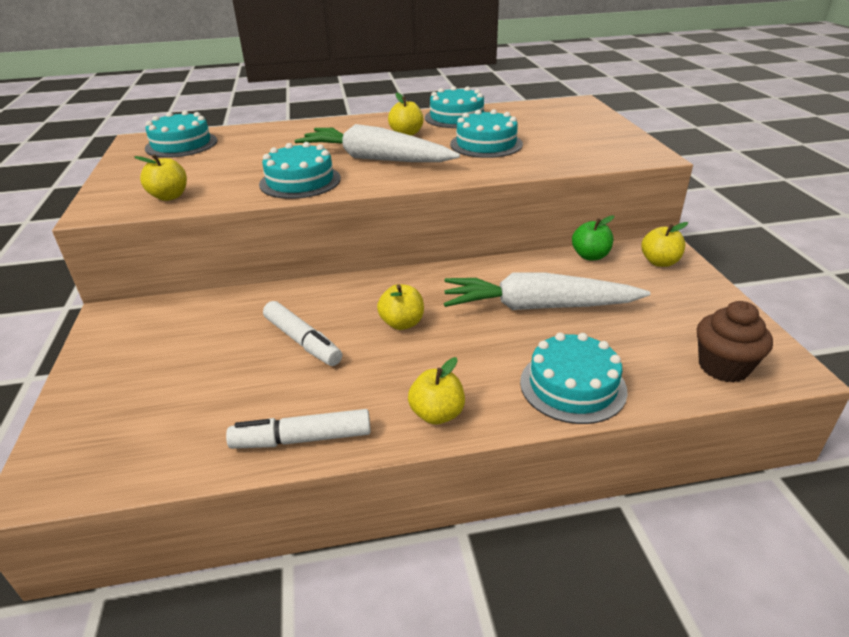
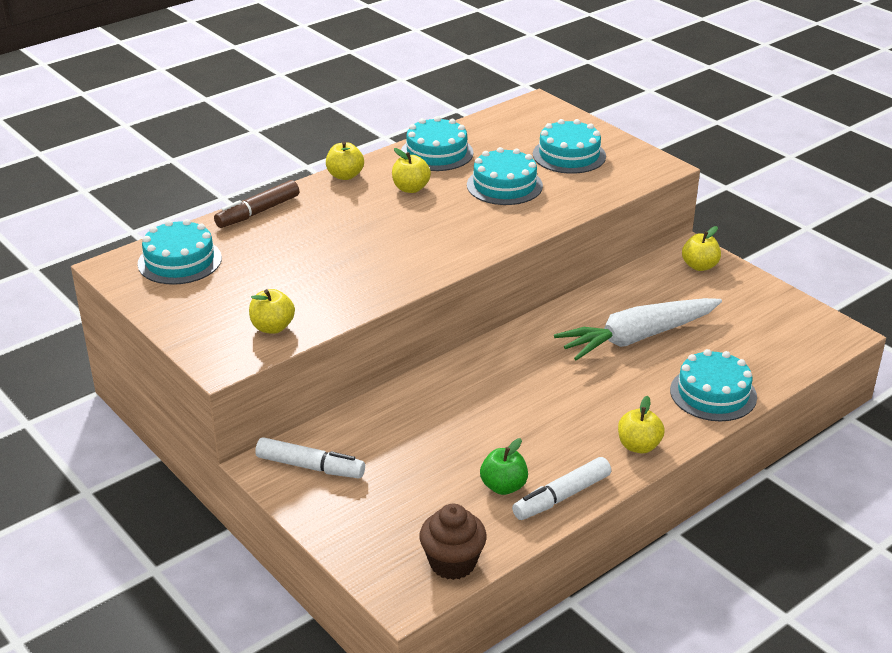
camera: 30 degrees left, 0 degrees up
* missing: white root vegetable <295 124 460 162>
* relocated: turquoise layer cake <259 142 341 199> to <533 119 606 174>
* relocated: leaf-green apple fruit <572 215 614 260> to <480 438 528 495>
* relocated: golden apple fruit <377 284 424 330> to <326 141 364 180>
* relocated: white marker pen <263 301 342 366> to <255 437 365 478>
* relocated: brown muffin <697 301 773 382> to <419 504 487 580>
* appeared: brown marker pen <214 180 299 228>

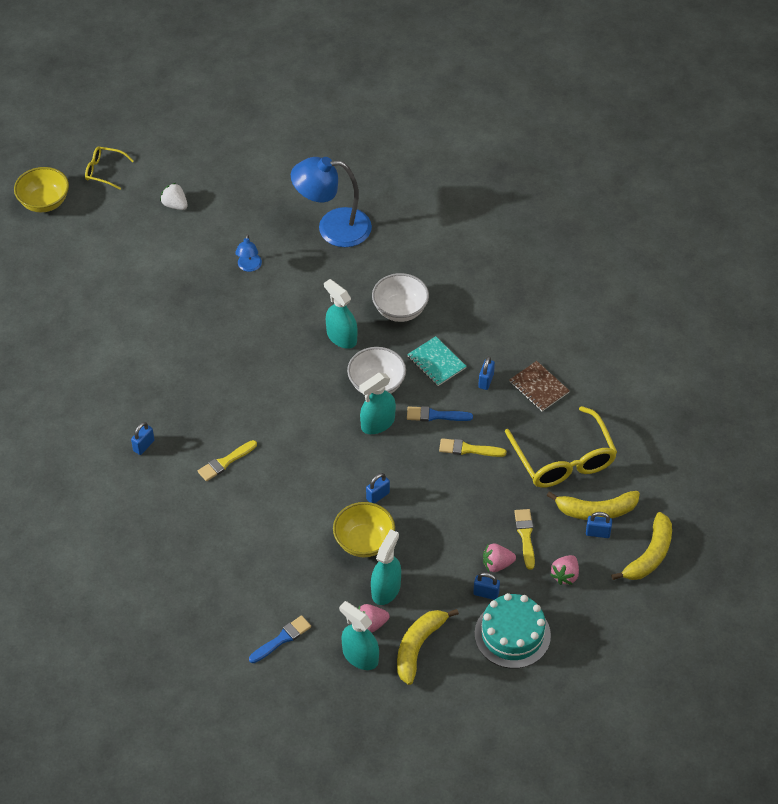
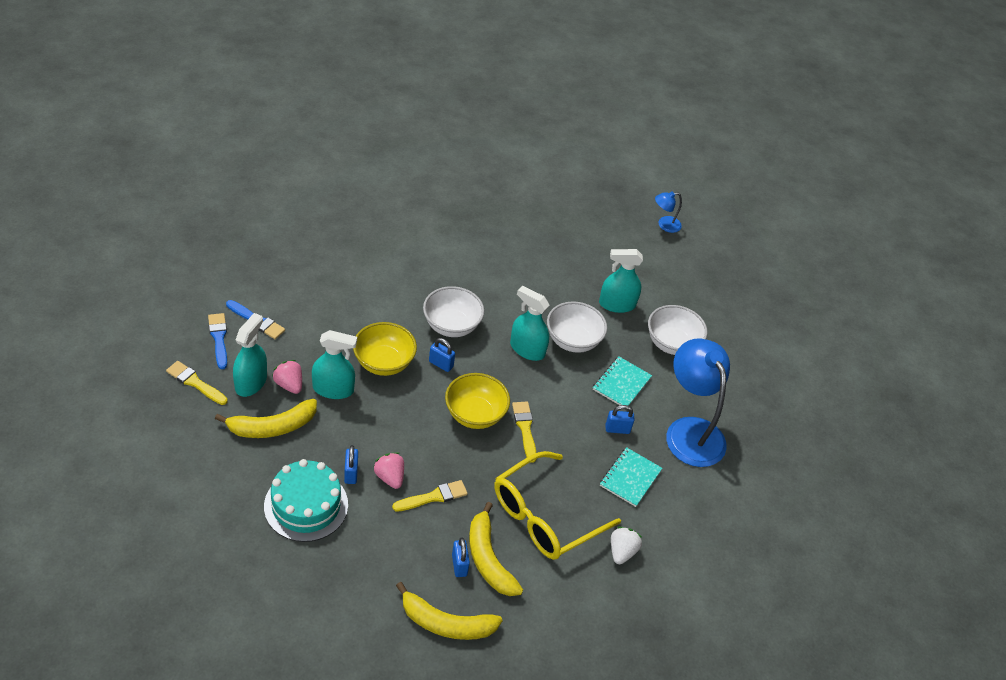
camera: 65 degrees right, 5 degrees down
* missing: golden glasses <85 146 134 190>
* relocated: cobalt lamp <291 157 372 247> to <666 338 730 467>
* relocated: golden deep dish <14 167 69 212> to <445 373 510 429>
* relocated: white berry <160 183 188 210> to <611 527 642 564>
* spun: turquoise spray bottle <324 279 358 349> = <599 249 643 313> 120 degrees counterclockwise
* colour: brown notepad <509 361 570 411> to turquoise notepad <600 447 662 507>
* relocated: cobalt paint brush <407 406 473 422> to <208 313 227 369>
* missing: cobalt small lock <131 422 154 455>
* relocated: golden paint brush <198 440 257 481> to <166 361 228 405>
* missing: rose-pink berry <550 555 579 585>
* spun: golden banana <397 609 459 685> = <215 399 317 438> 150 degrees clockwise
* appeared: white deep dish <423 286 484 337>

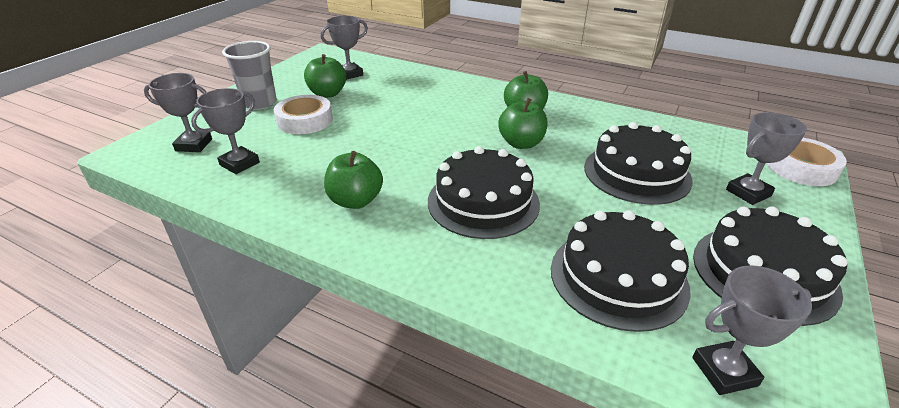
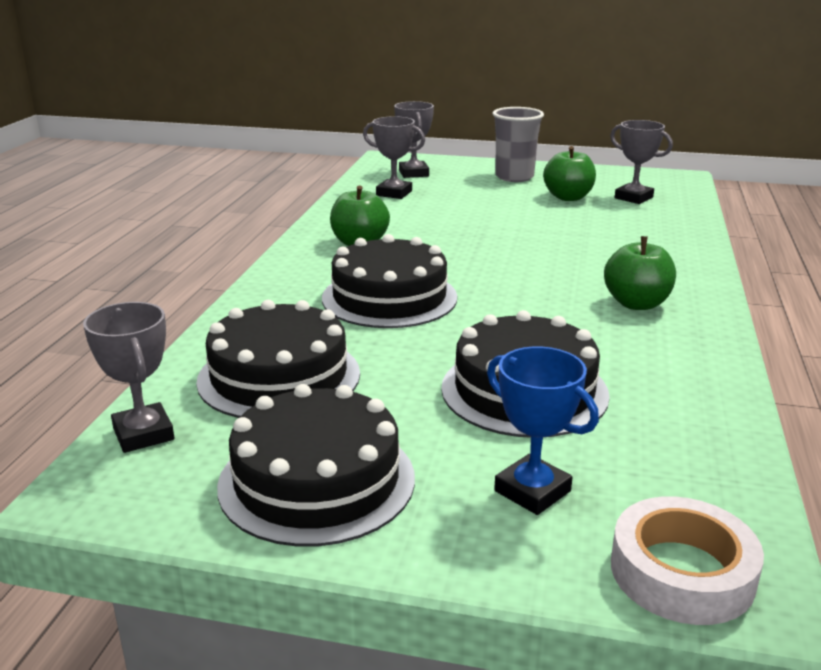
camera: 75 degrees right, 10 degrees down
* missing: white tape <274 95 333 134>
* missing: leaf-green apple fruit <498 98 548 149>
* colour: ash-grey trophy <726 112 807 205> to cobalt trophy <487 346 599 515>

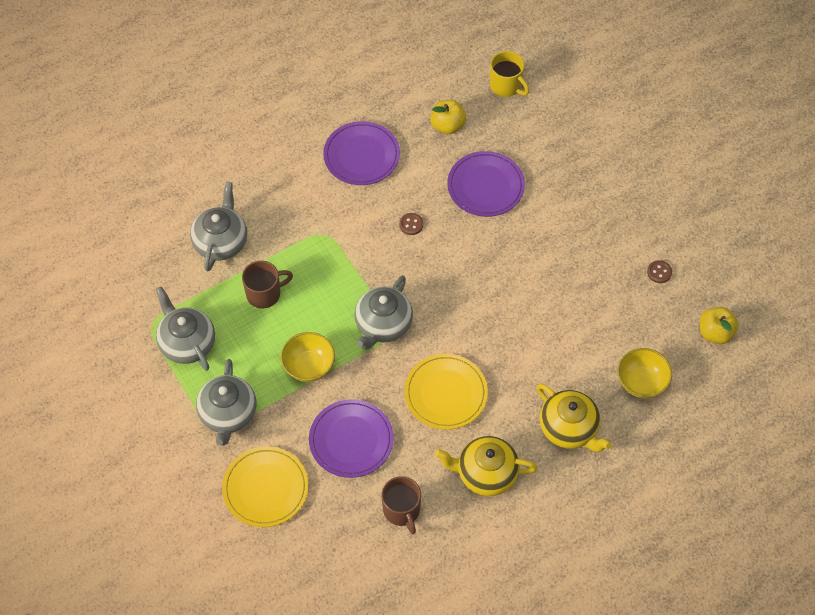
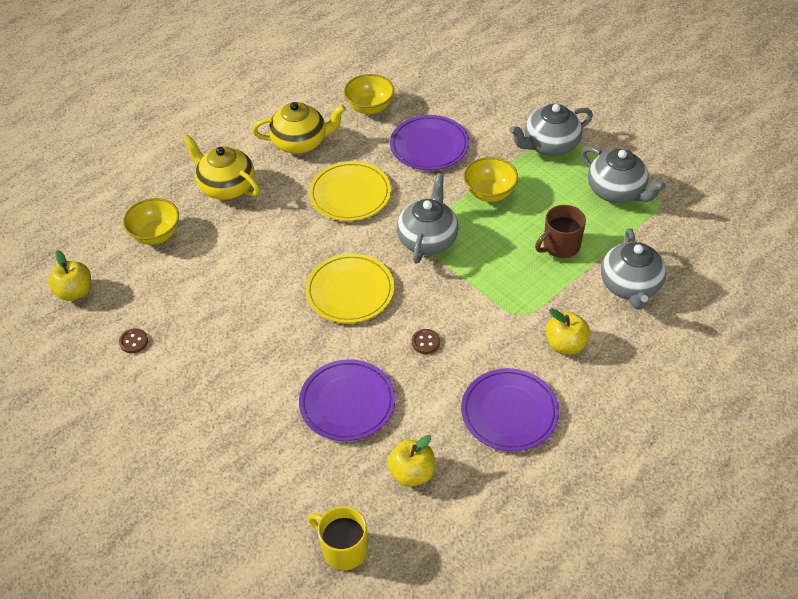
camera: 170 degrees right, 10 degrees down
* spun: ash-grey tea pot <196 359 257 445> = <509 104 593 156> 105 degrees counterclockwise
* relocated: golden plate <222 446 308 527> to <305 253 394 323>
* exchanged: brown coffee mug <381 476 421 534> to golden deep dish <344 74 394 114>
* appeared: golden apple fruit <545 309 590 354>

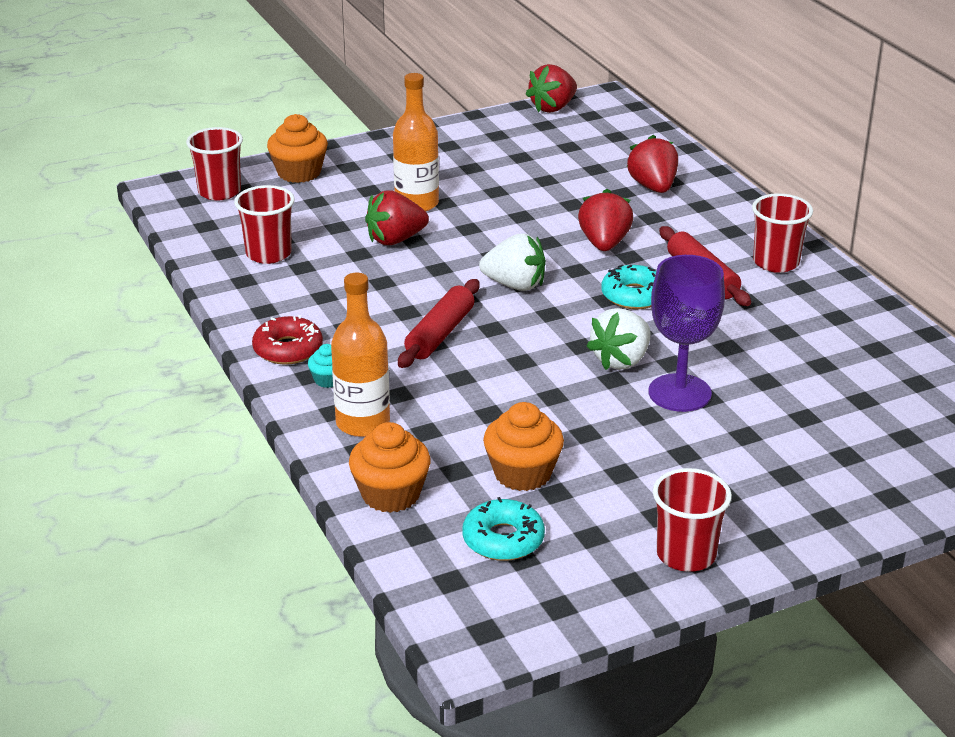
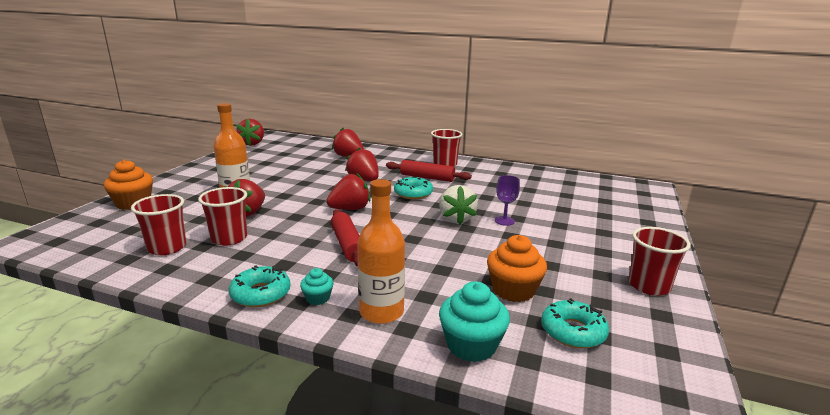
camera: 45 degrees left, 10 degrees down
* relocated: red beaker <186 127 243 201> to <198 187 247 246>
* colour: white berry <479 233 546 291> to red berry <326 173 370 210>
* size: violet chalice <648 255 725 412> = <495 175 520 226> x0.53
* colour: red donut <252 315 323 365> to turquoise donut <229 265 291 307>
* colour: bright orange muffin <349 422 431 513> to turquoise muffin <439 281 510 362>

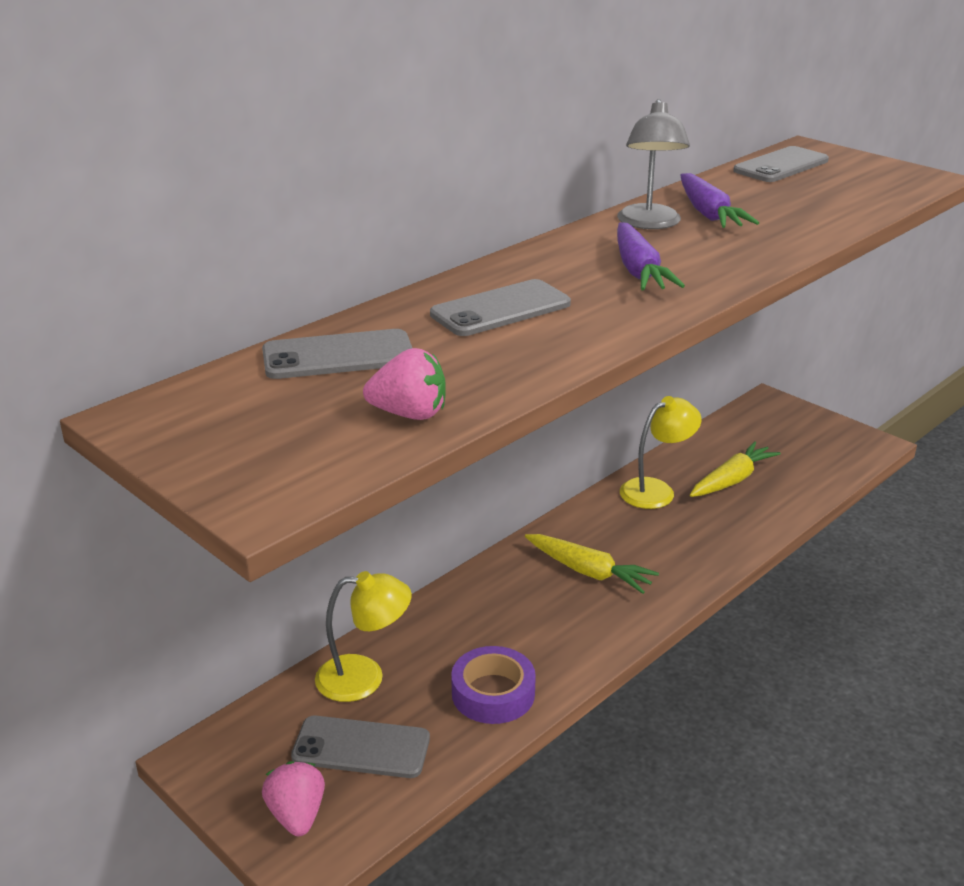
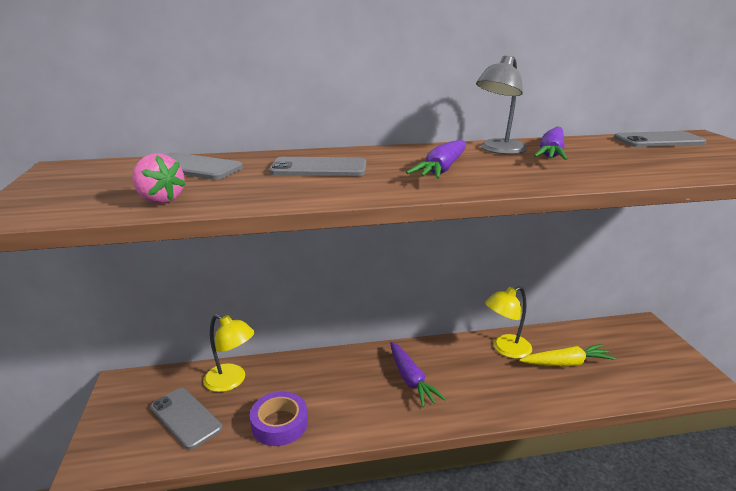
camera: 35 degrees right, 5 degrees down
* spun: golden lamp <620 396 701 509> = <485 286 532 359> 150 degrees clockwise
* colour: golden root vegetable <525 534 659 594> to violet root vegetable <390 342 446 408>
* missing: rose-pink berry <262 761 325 836>

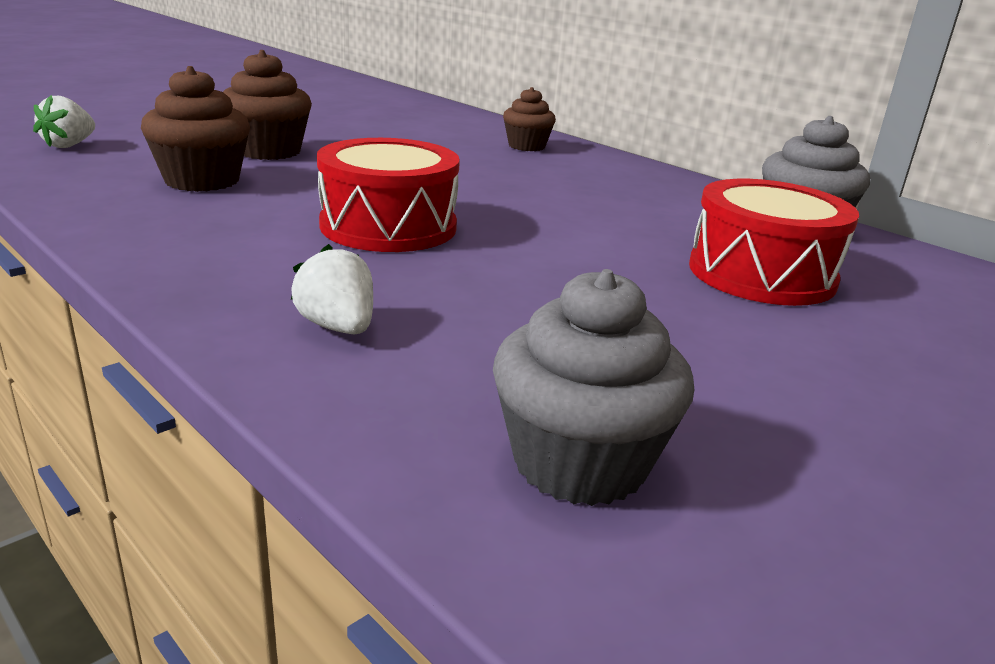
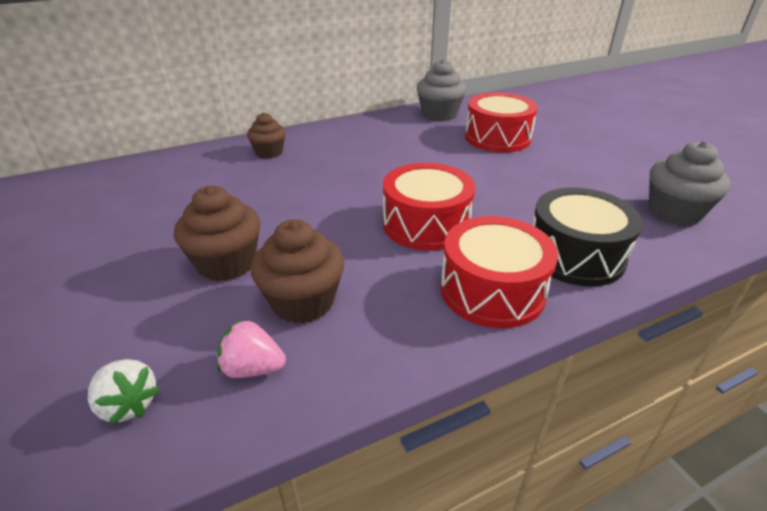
camera: 70 degrees left, 10 degrees up
* exchanged: white berry <291 244 373 334> to ebony drum <533 187 643 287>
* appeared: red drum <440 216 558 328>
* appeared: rose-pink berry <217 319 286 378>

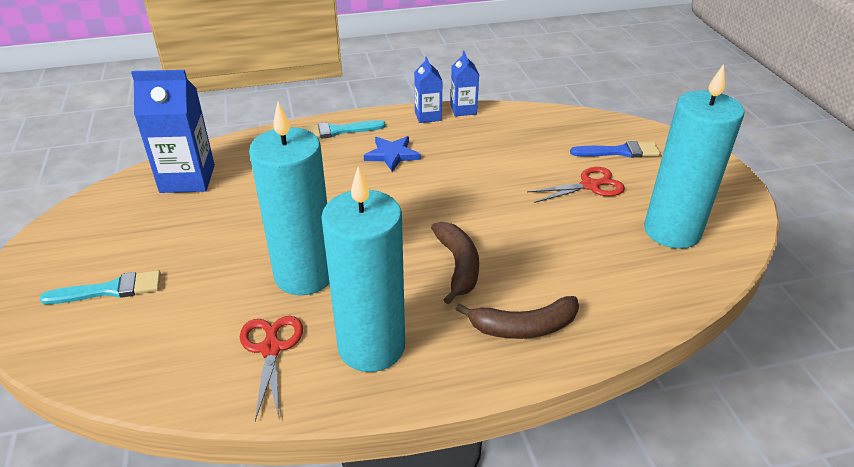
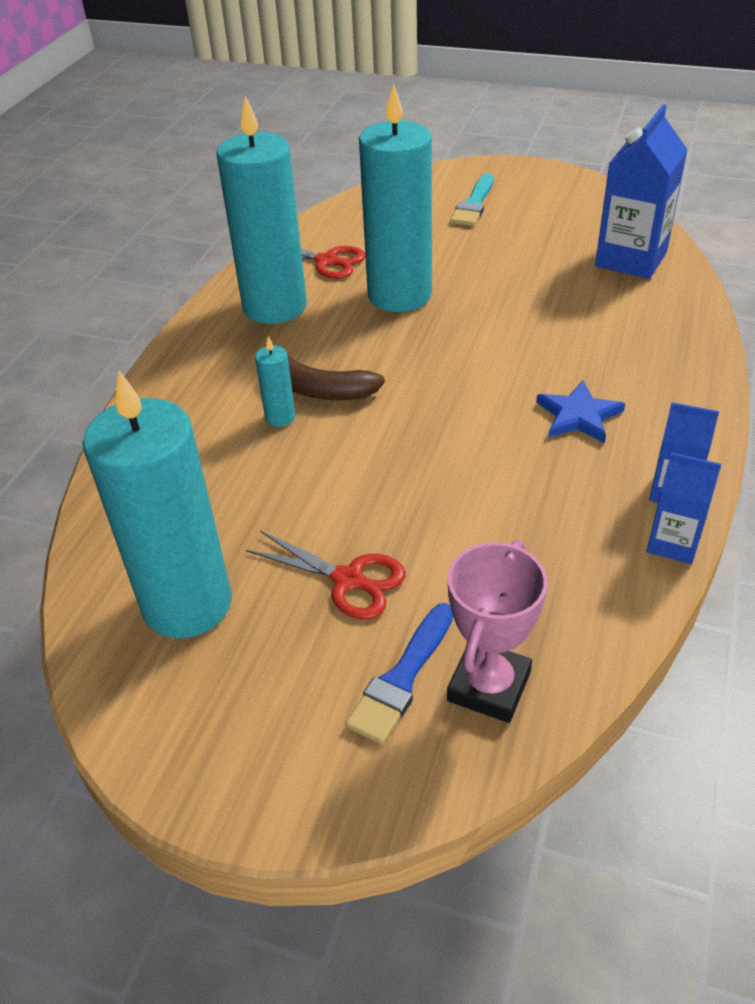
camera: 125 degrees right, 5 degrees up
* missing: turquoise paint brush <301 120 386 139>
* spun: red scissors <527 167 625 203> = <246 531 406 620> 75 degrees counterclockwise
* missing: brown banana <455 296 579 339>
* appeared: turquoise pillar candle <255 336 295 427>
* appeared: rose-pink trophy <447 540 548 723>

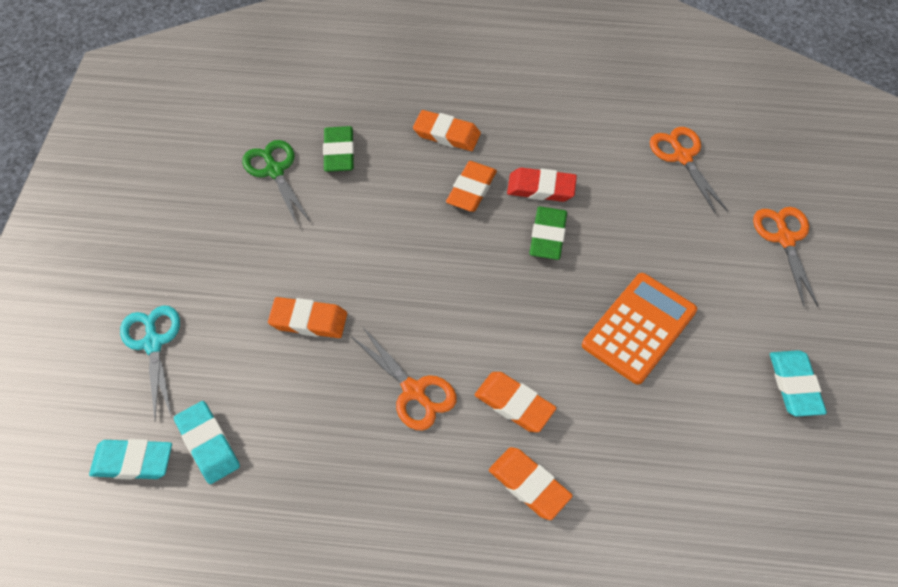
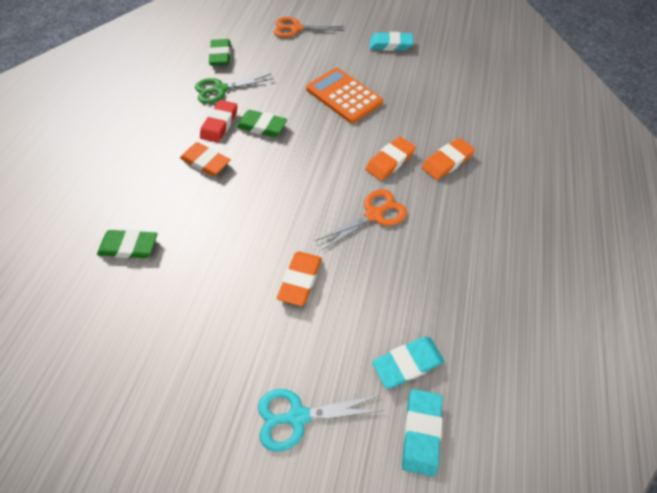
camera: 80 degrees left, 0 degrees up
* missing: bright orange pencil eraser <413 110 481 151>
* exchanged: bright orange scissors <650 127 728 214> to leaf-green pencil eraser <209 39 231 66>
* relocated: leaf-green scissors <242 140 310 225> to <195 74 274 104>

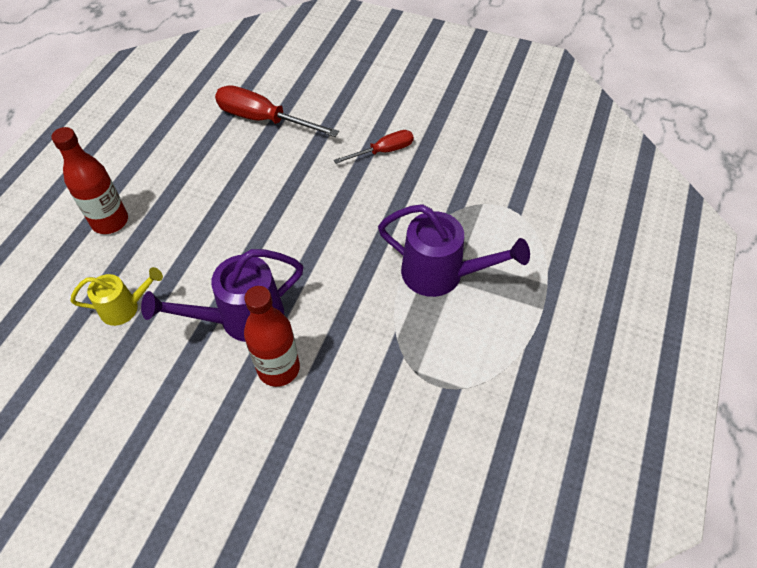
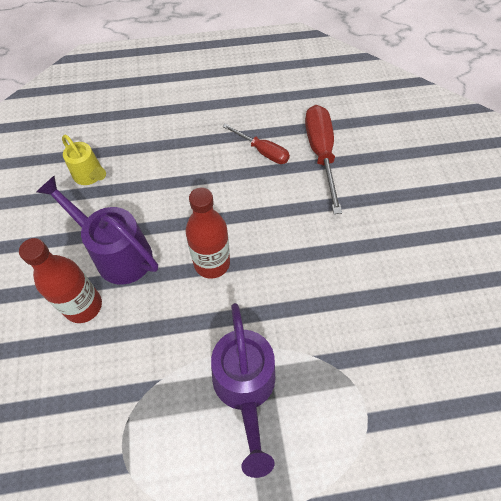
camera: 60 degrees right, 5 degrees up
* relocated: red flask <51 127 128 234> to <185 187 230 279>
* relocated: red flat screwdriver <334 130 414 164> to <222 124 290 164>

